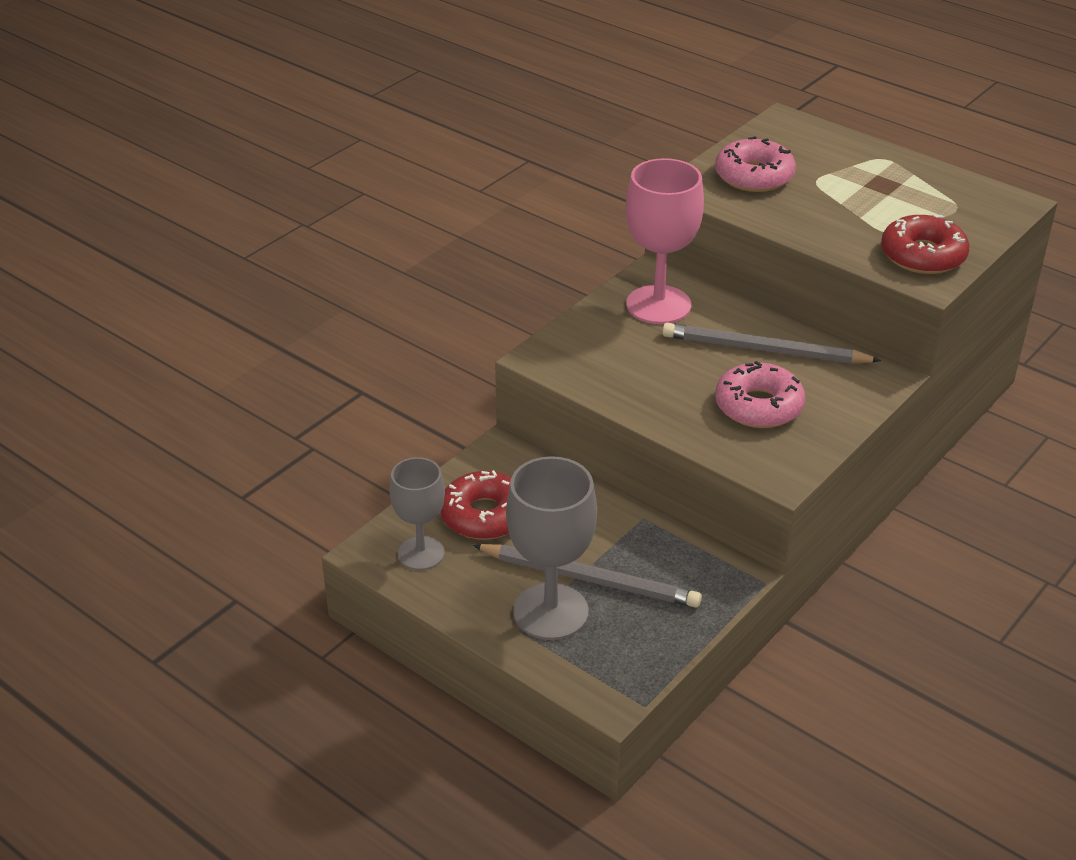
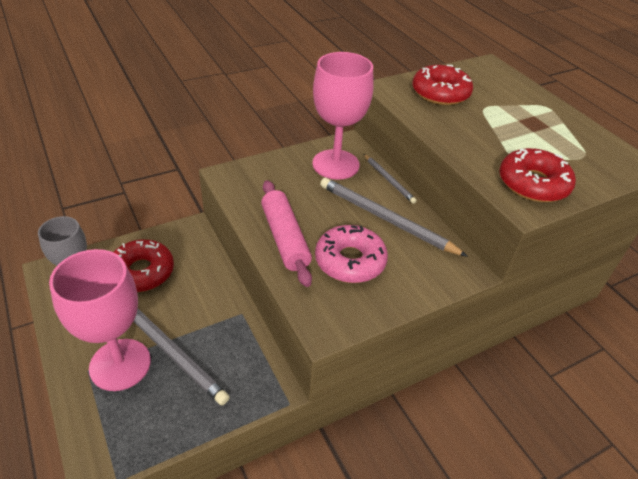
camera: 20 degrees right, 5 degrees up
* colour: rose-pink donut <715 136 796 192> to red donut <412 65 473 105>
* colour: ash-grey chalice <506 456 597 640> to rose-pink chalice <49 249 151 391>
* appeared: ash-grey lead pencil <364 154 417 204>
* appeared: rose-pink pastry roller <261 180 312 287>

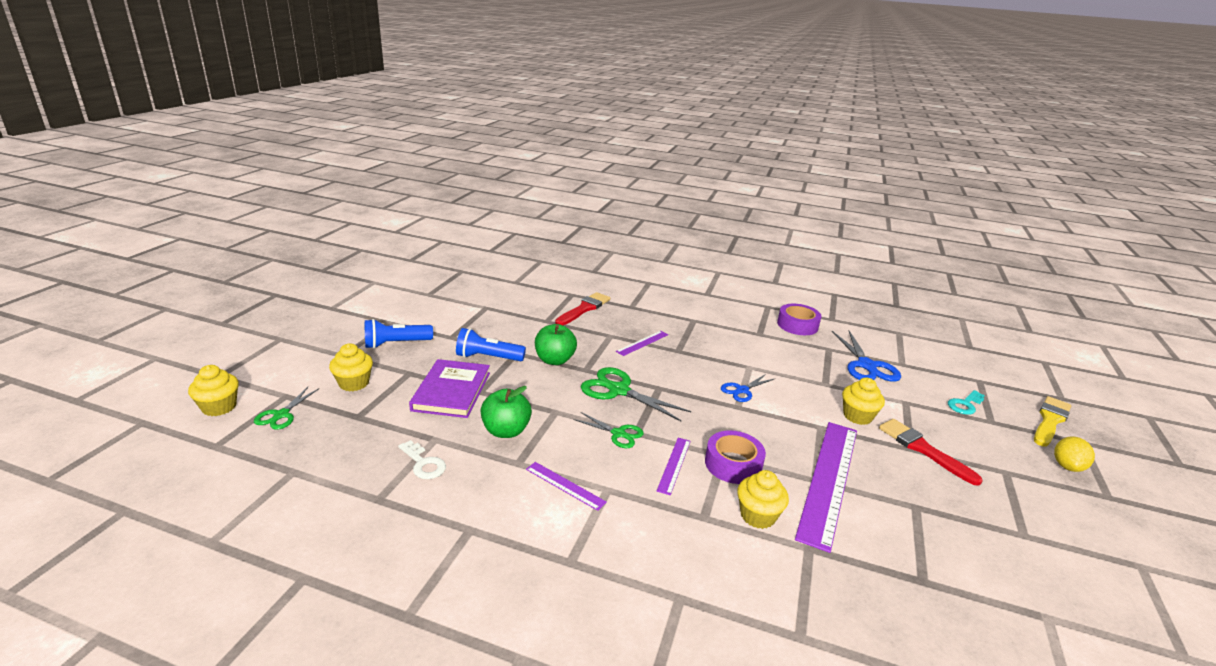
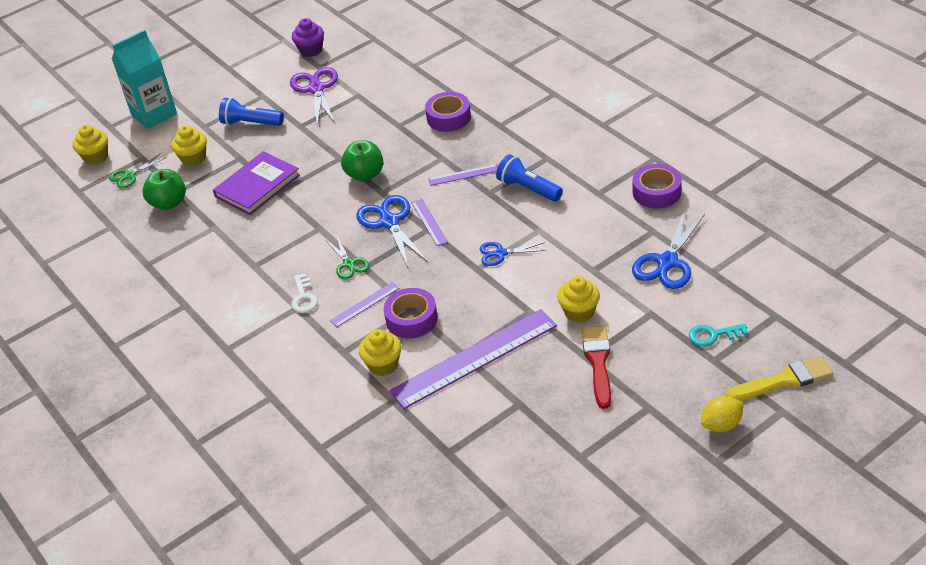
camera: 40 degrees right, 15 degrees up
* exchanged: red paint brush <555 292 610 325> to violet tape <425 92 471 132>
* relocated: cobalt flashlight <456 328 526 361> to <496 154 563 202>
* colour: leaf-green scissors <581 367 691 421> to cobalt scissors <356 195 428 267>
* relocated: leaf-green apple fruit <481 386 532 438> to <142 169 186 210>
* relocated: white latchkey <398 440 446 479> to <291 274 318 313>
* relocated: violet measuring stick <526 462 607 511> to <411 199 448 246>
* appeared: violet muffin <292 18 324 57>
* appeared: turquoise carton <112 30 177 129>
* appeared: violet scissors <290 67 338 126>

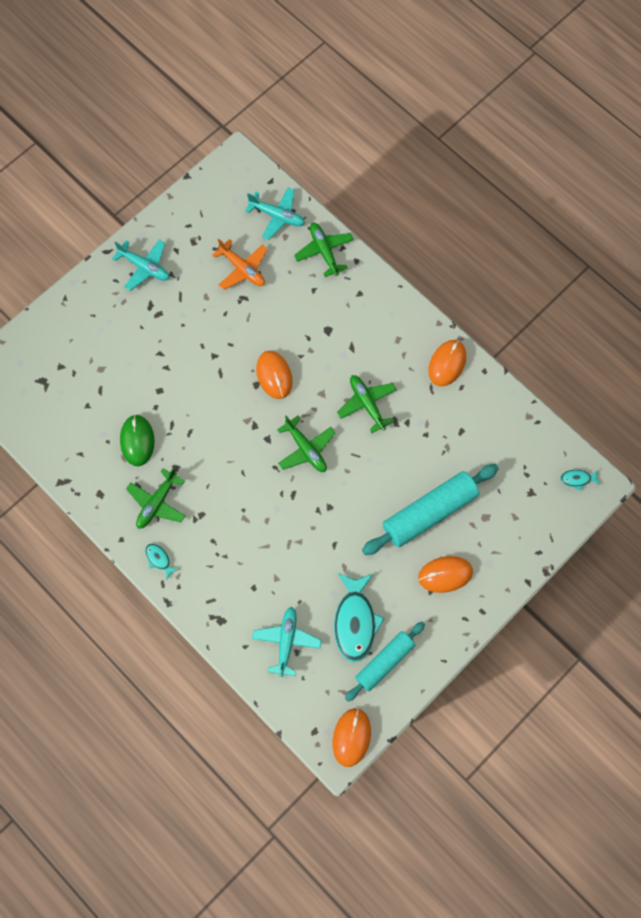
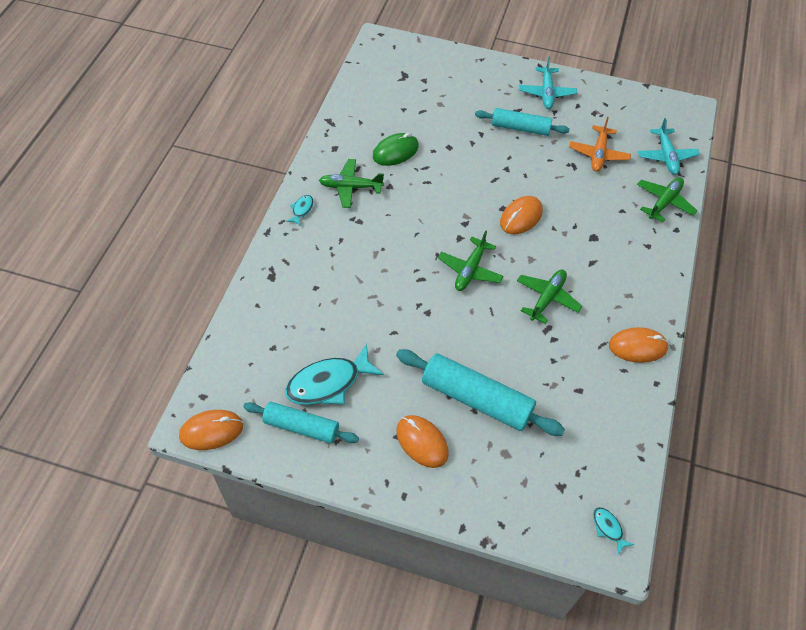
camera: 60 degrees right, 15 degrees down
* missing: turquoise toy plane <252 607 321 677>
* appeared: turquoise pastry roller <475 108 569 136>

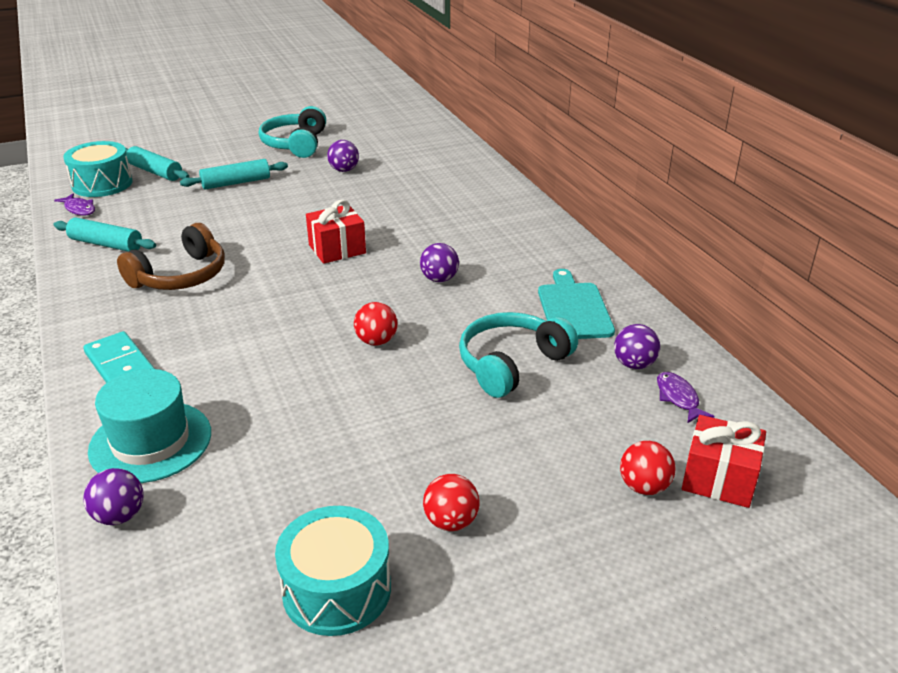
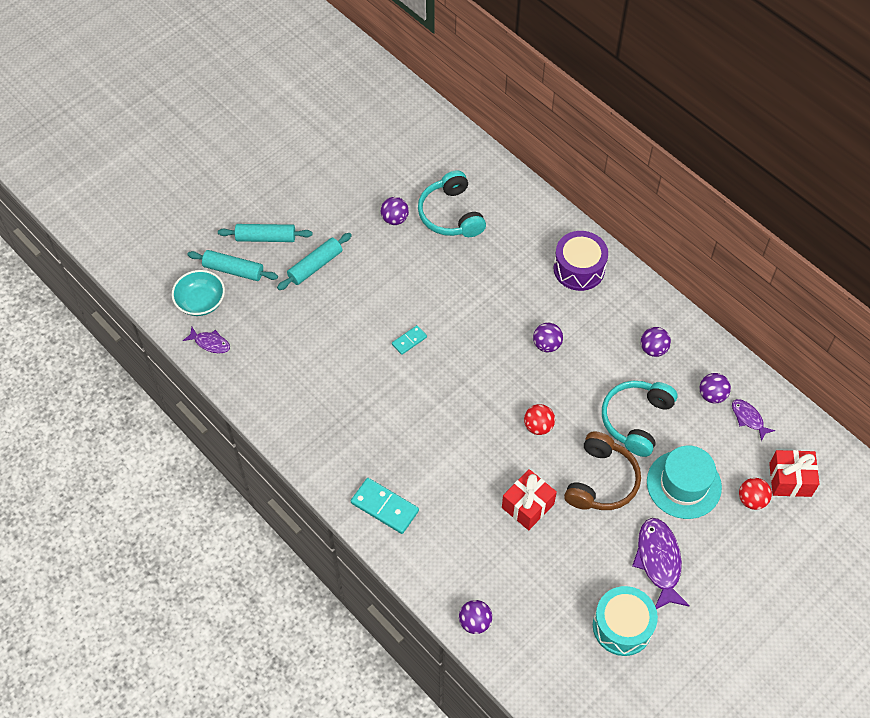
camera: 20 degrees left, 25 degrees up
* relocated: turquoise headphones <259 106 326 158> to <418 170 486 237>
* exchanged: turquoise drum <63 141 133 197> to turquoise deep dish <172 270 225 316>
* relocated: red wrapped gift <306 200 366 264> to <502 469 557 530>
* relocated: turquoise pastry roller <53 217 156 252> to <218 224 313 242>
* relocated: brown headphones <117 223 225 290> to <564 431 641 510>
* exchanged: turquoise bread board <538 269 615 339> to violet ball <641 327 671 357>
* relocated: turquoise top hat <88 369 211 483> to <647 446 722 519>
* exchanged: red ball <423 474 479 531> to violet fish <632 518 690 609>
* appeared: violet drum <553 231 608 291>
* appeared: turquoise domino piece <392 325 427 355>

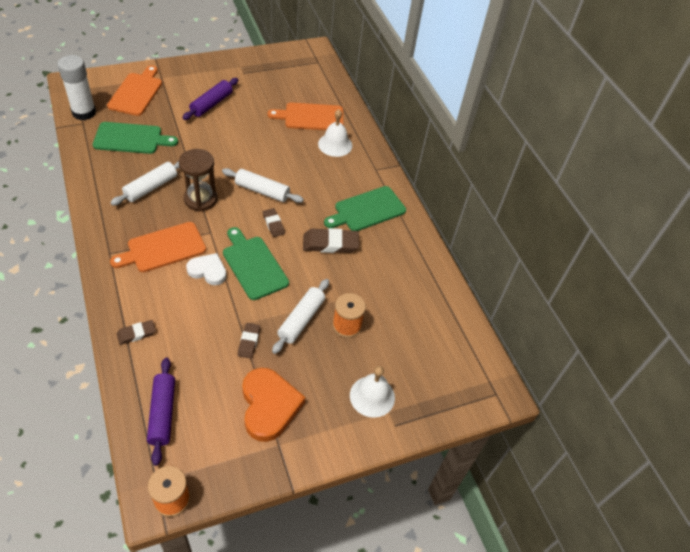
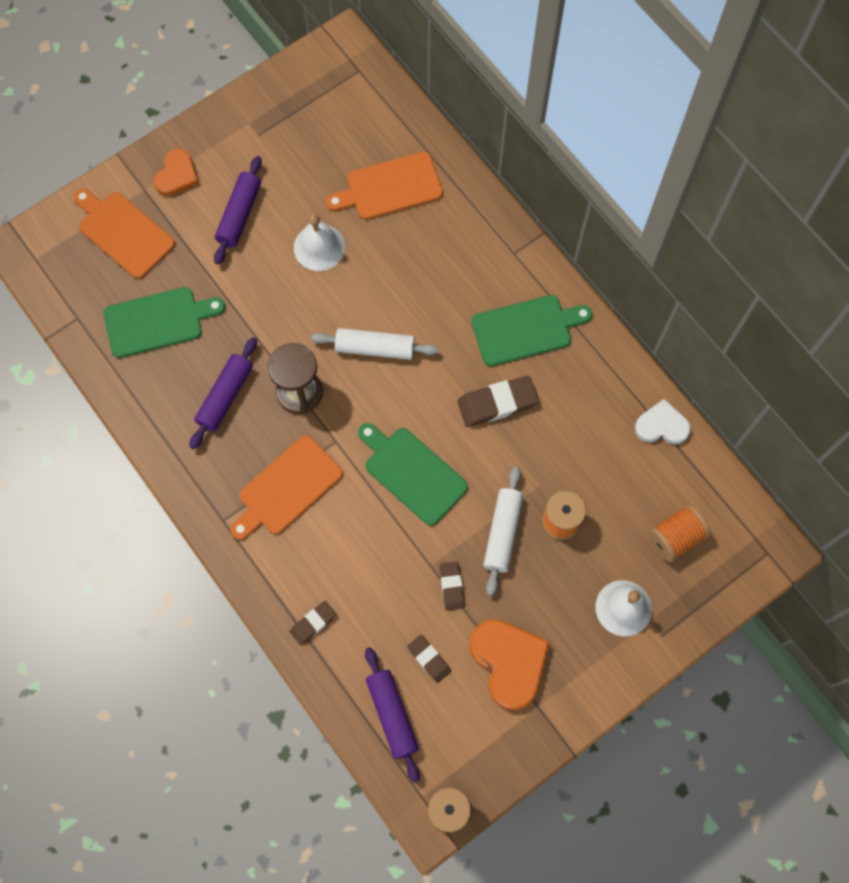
camera: 10 degrees left, 20 degrees up
* missing: white glue stick <57 55 96 120>
* spun: bright orange bread board <107 65 162 116> = <74 188 175 279> 45 degrees counterclockwise
* relocated: white hand bell <318 109 352 157> to <294 214 345 271>
* colour: white pastry roller <110 161 180 206> to violet pastry roller <189 337 257 449>
* spun: leaf-green bread board <324 186 406 231> = <471 295 593 366> 150 degrees counterclockwise
* relocated: brown pencil eraser <263 208 285 237> to <407 635 451 683>
* relocated: white heart shape <186 253 226 285> to <635 399 691 444>
* appeared: bright orange heart shape <153 148 199 196>
* appeared: bright orange reel of thread <648 505 710 562>

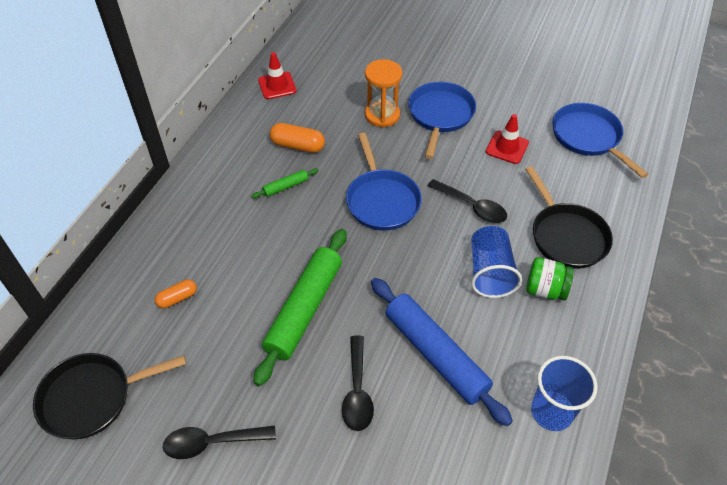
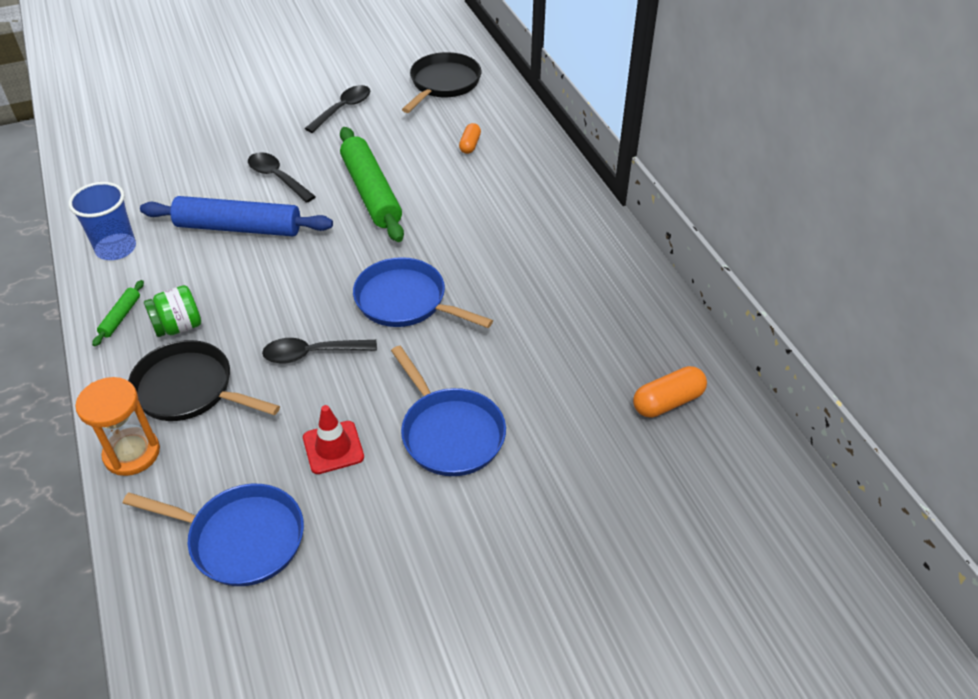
camera: 135 degrees right, 5 degrees down
* missing: red traffic cone <258 52 296 99>
* relocated: bright orange sandglass <365 59 402 127> to <75 377 160 476>
* relocated: bright orange pill <270 123 325 153> to <633 366 707 418>
* relocated: leaf-green pastry roller <251 168 319 198> to <92 280 144 346>
* missing: cobalt beaker <471 226 522 298>

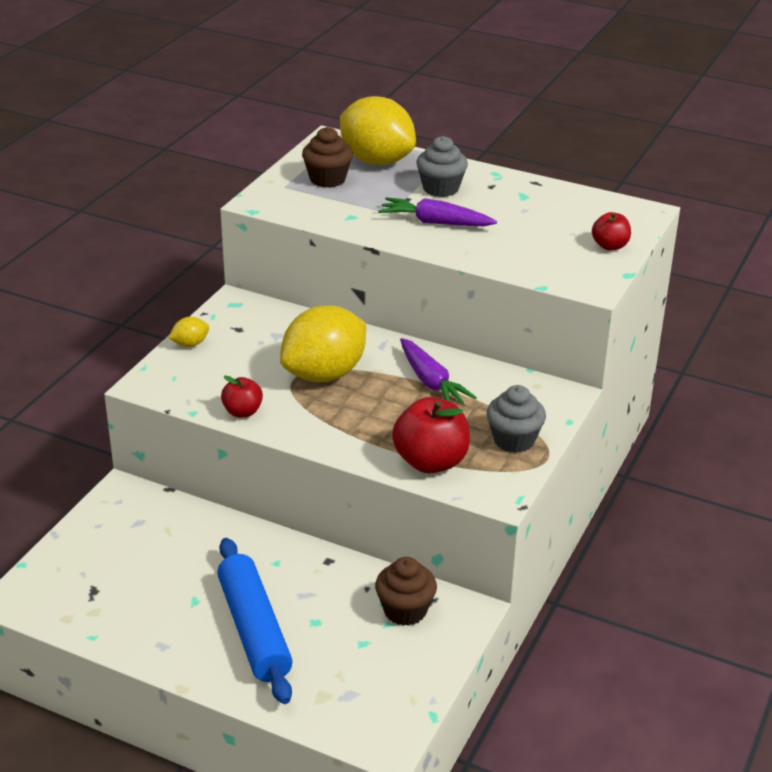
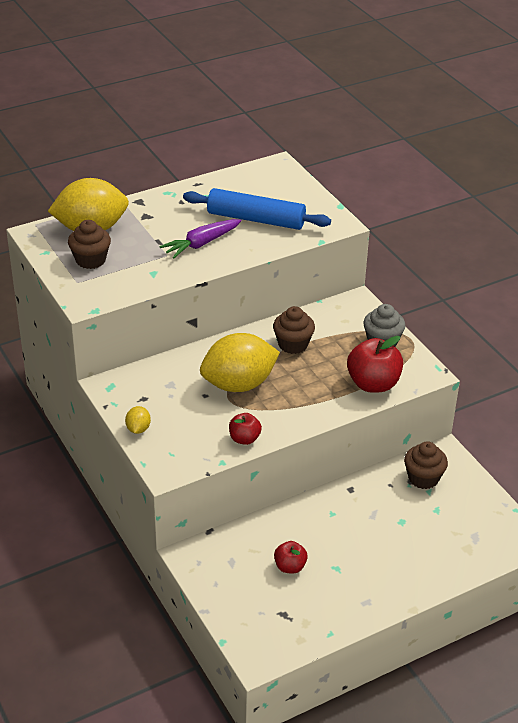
camera: 55 degrees left, 5 degrees up
* missing: ash-grey muffin <416 136 468 197>
* relocated: red apple fruit <592 212 631 250> to <274 541 308 573>
* spun: golden citrus fruit <280 306 366 382> = <200 333 280 392> 75 degrees clockwise
* exchanged: violet root vegetable <400 338 477 404> to brown muffin <273 306 315 354>
* relocated: cobalt pastry roller <217 538 293 704> to <183 188 331 230>

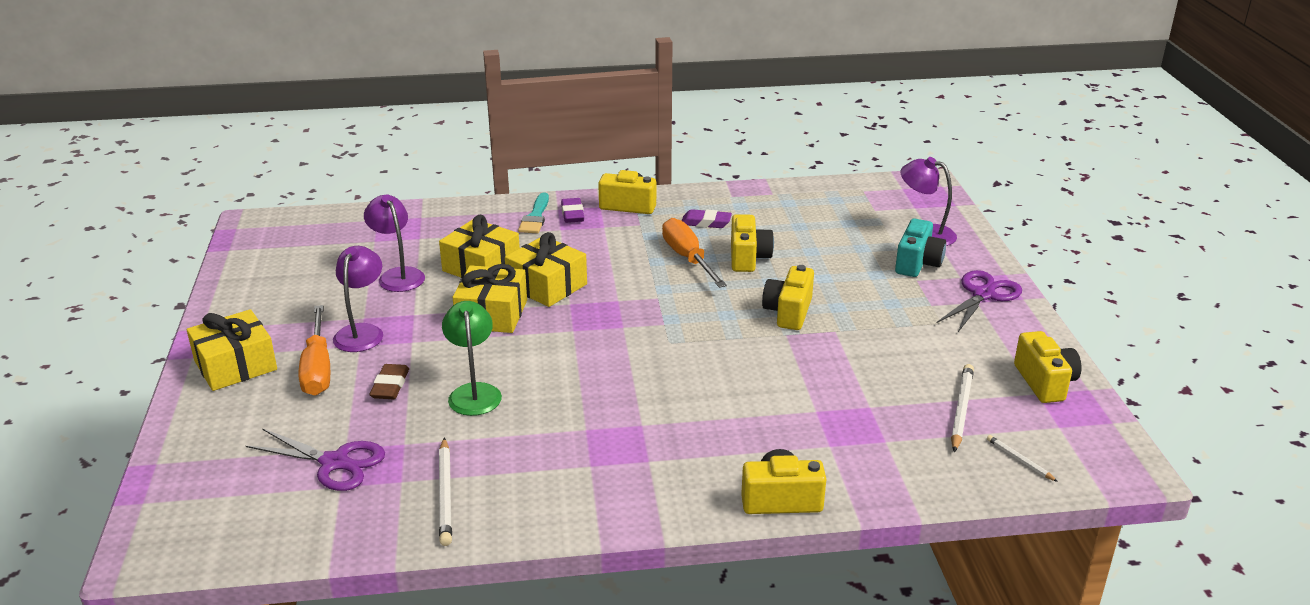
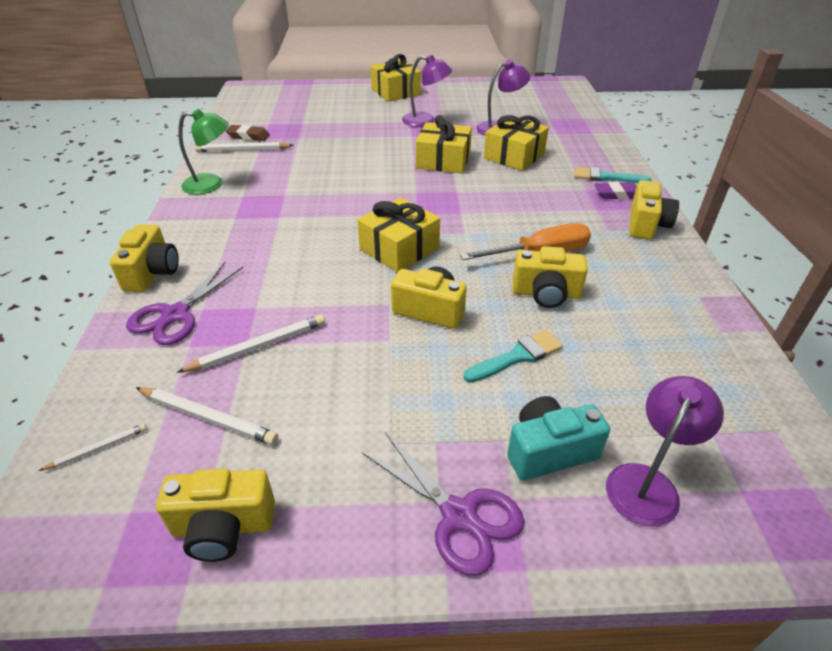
camera: 95 degrees right, 10 degrees up
* missing: violet pencil eraser <682 209 732 228>
* spun: turquoise compact camera <895 219 946 277> = <507 396 610 480> 135 degrees clockwise
* relocated: golden wrapped gift <505 232 587 307> to <357 197 440 272>
* relocated: leaf-green lamp <442 301 502 416> to <178 109 229 194>
* missing: bright orange flat screwdriver <299 305 330 396>
* relocated: brown pencil eraser <369 364 409 399> to <226 125 270 141>
* relocated: violet scissors <246 428 385 491> to <126 262 243 345>
* appeared: white lead pencil <177 315 325 373>
* appeared: turquoise paint brush <464 330 563 383>

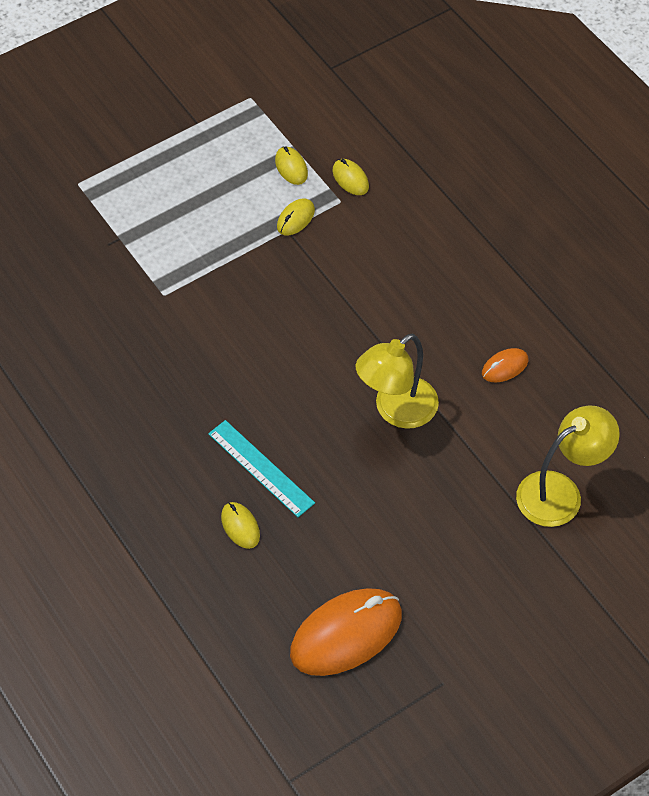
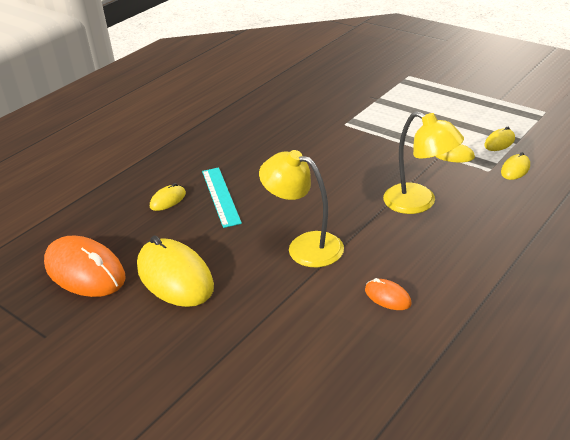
camera: 75 degrees right, 20 degrees down
* relocated: golden lamp <516 406 620 527> to <383 111 464 214>
* spun: turquoise measuring stick <208 420 315 517> = <202 167 242 228> 45 degrees counterclockwise
* appeared: golden computer mouse <137 235 214 307>

